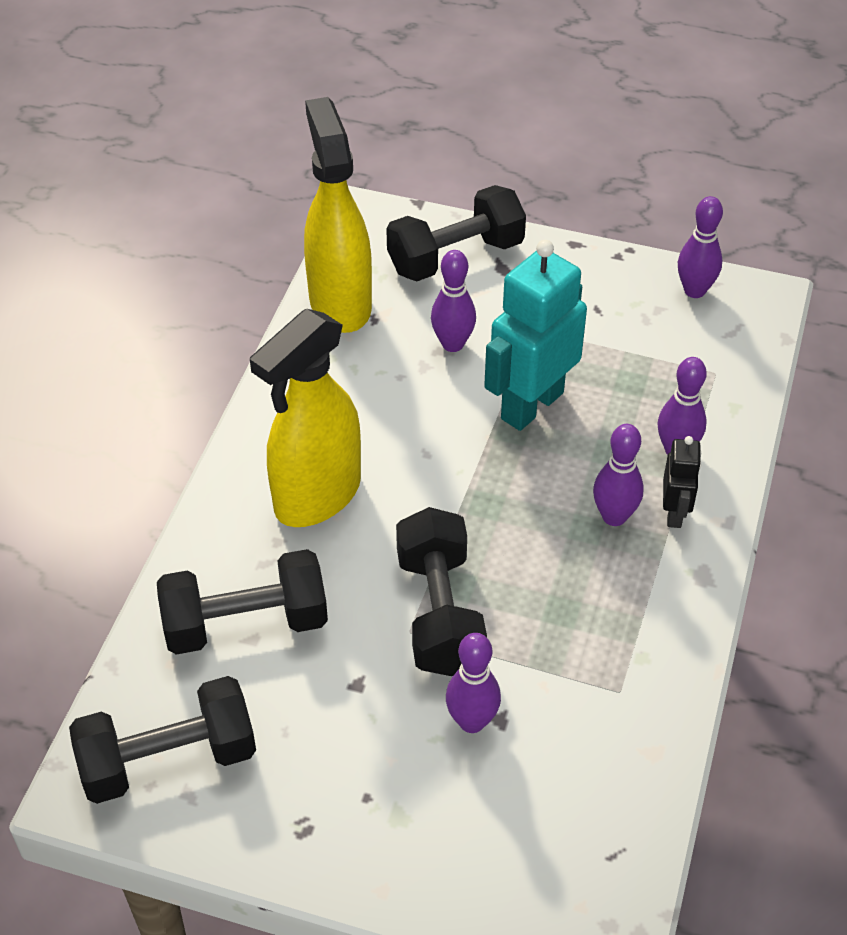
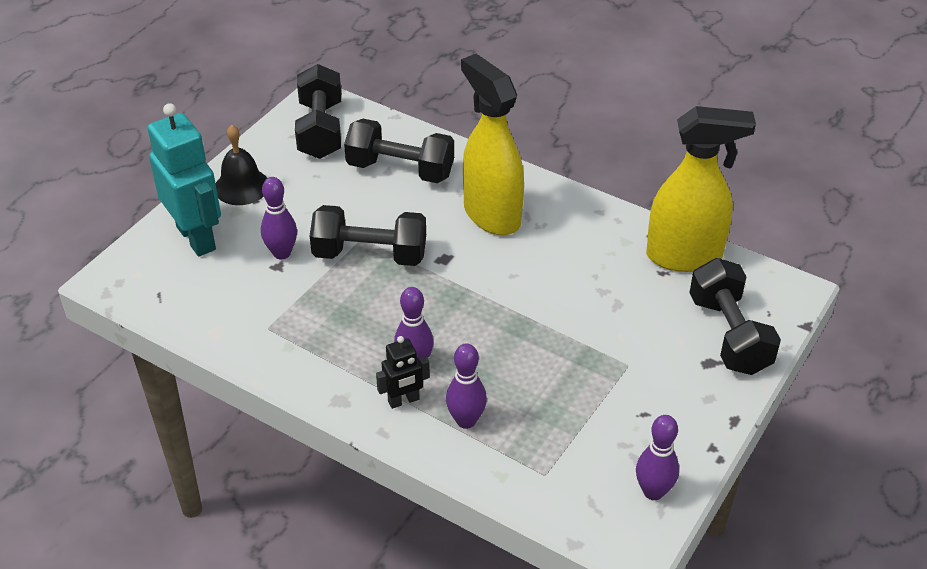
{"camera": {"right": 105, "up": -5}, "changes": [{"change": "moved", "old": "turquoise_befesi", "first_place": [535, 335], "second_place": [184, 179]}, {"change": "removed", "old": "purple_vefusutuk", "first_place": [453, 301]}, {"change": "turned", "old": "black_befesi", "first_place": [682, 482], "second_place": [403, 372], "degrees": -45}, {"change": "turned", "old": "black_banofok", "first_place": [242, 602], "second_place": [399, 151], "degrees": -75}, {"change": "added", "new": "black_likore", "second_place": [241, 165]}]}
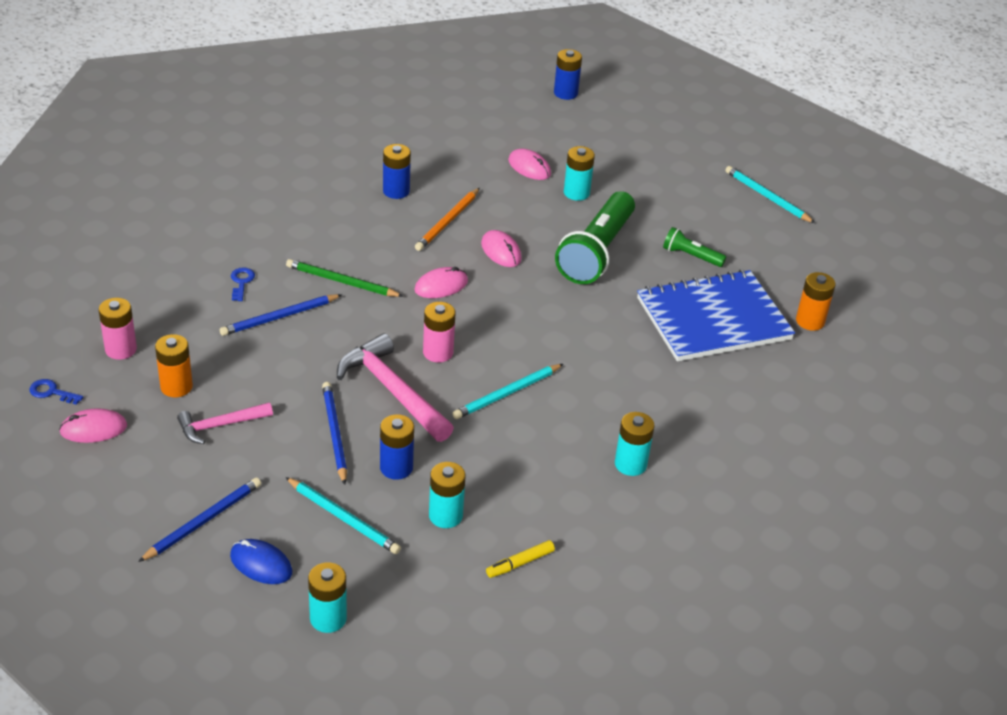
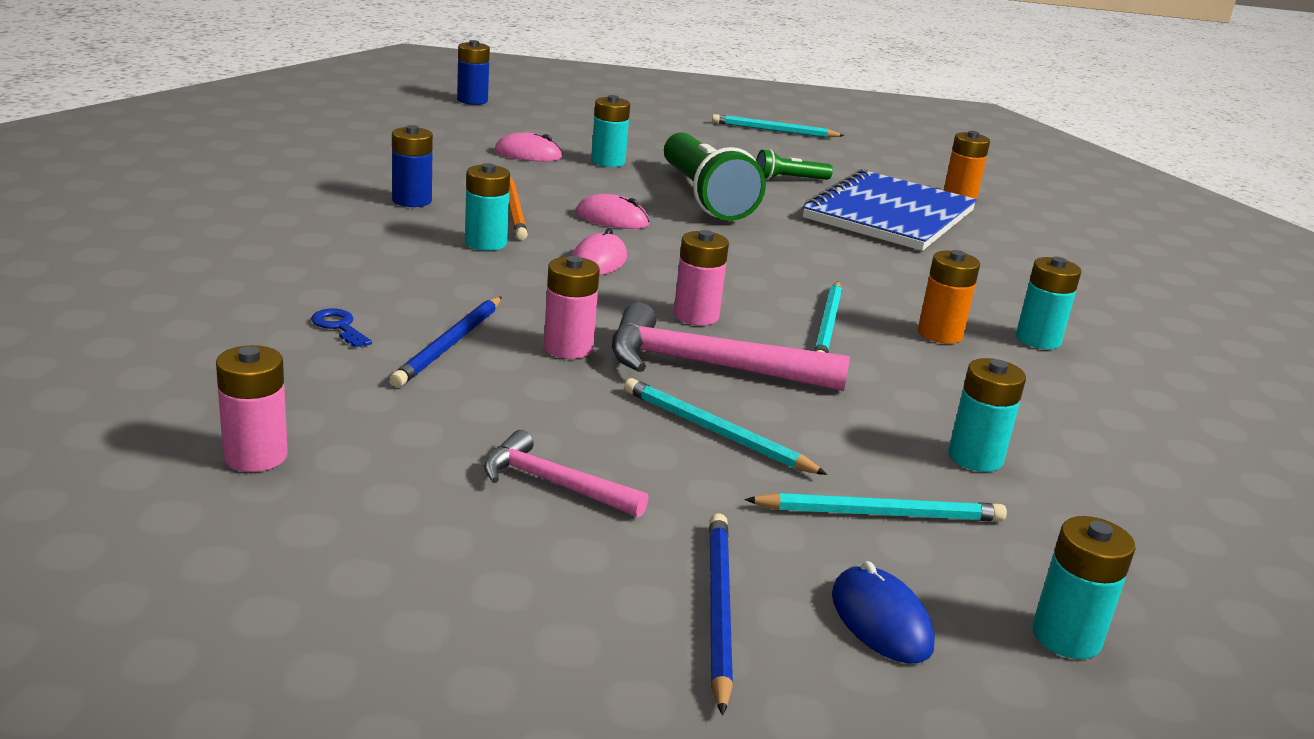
{"camera": {"right": -40, "up": -15}, "changes": [{"change": "removed", "old": "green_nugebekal", "first_place": [345, 278]}, {"change": "moved", "old": "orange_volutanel", "first_place": [174, 365], "second_place": [949, 297]}, {"change": "removed", "old": "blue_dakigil", "first_place": [56, 392]}, {"change": "recoloured", "old": "blue_nugebekal", "new": "turquoise_nugebekal", "first_place": [334, 433], "second_place": [725, 426]}, {"change": "turned", "old": "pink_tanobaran", "first_place": [225, 423], "second_place": [566, 473], "degrees": 90}, {"change": "removed", "old": "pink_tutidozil", "first_place": [93, 425]}, {"change": "removed", "old": "blue_volutanel", "first_place": [397, 447]}, {"change": "turned", "old": "blue_tutidozil", "first_place": [261, 561], "second_place": [883, 612], "degrees": 75}, {"change": "removed", "old": "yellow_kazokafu", "first_place": [520, 559]}, {"change": "added", "new": "turquoise_volutanel", "second_place": [487, 207]}, {"change": "added", "new": "pink_volutanel", "second_place": [572, 307]}]}
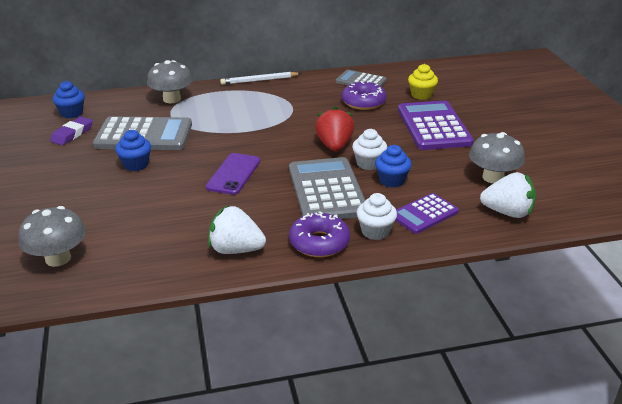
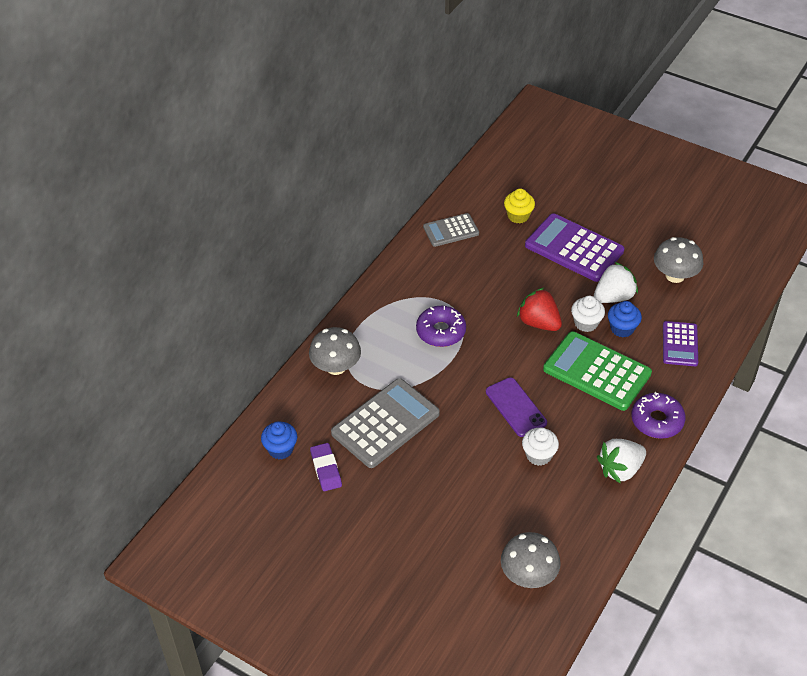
{"camera": {"right": -45, "up": 15}, "changes": [{"change": "removed", "old": "white_nugebekal", "first_place": [260, 78]}, {"change": "moved", "old": "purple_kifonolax", "first_place": [364, 95], "second_place": [441, 326]}, {"change": "removed", "old": "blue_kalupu", "first_place": [133, 150]}, {"change": "recoloured", "old": "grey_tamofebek", "new": "green_tamofebek", "first_place": [327, 188], "second_place": [597, 371]}, {"change": "moved", "old": "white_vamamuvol", "first_place": [508, 195], "second_place": [616, 282]}, {"change": "moved", "old": "white_kalupu", "first_place": [377, 216], "second_place": [540, 447]}]}
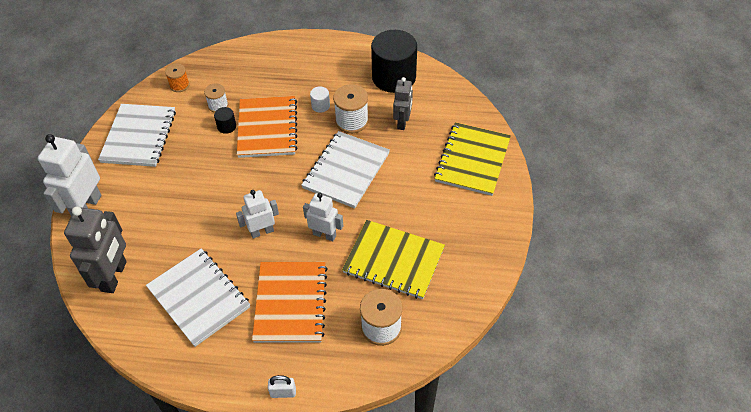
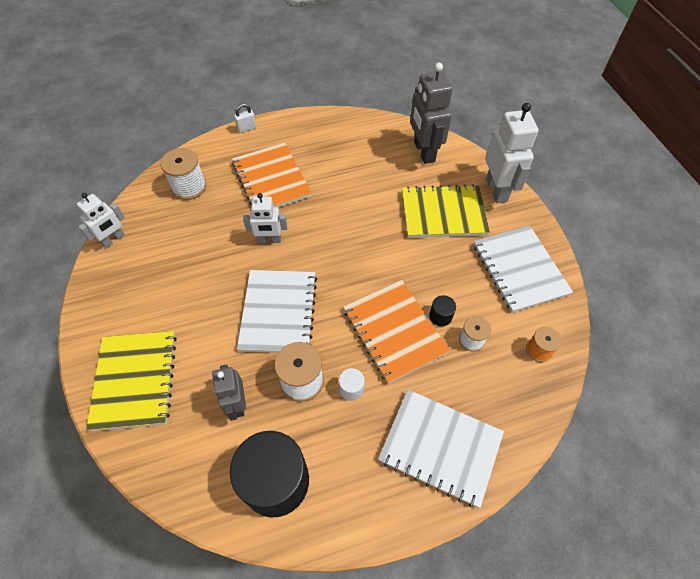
{"camera": {"right": 155, "up": 5}, "changes": [{"change": "moved", "old": "white_befesi", "first_place": [257, 214], "second_place": [101, 220]}, {"change": "moved", "old": "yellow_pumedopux", "first_place": [393, 259], "second_place": [446, 211]}, {"change": "moved", "old": "white_pumedopux", "first_place": [198, 297], "second_place": [441, 449]}]}
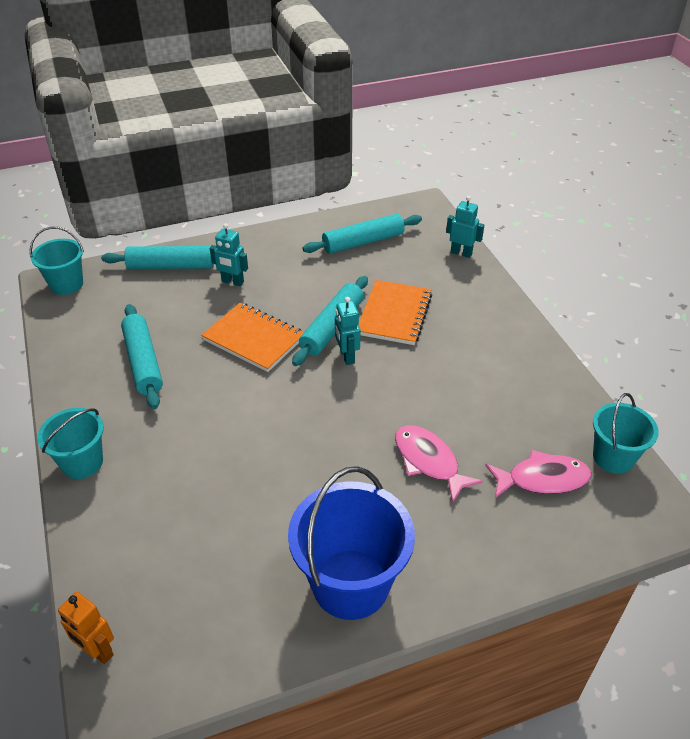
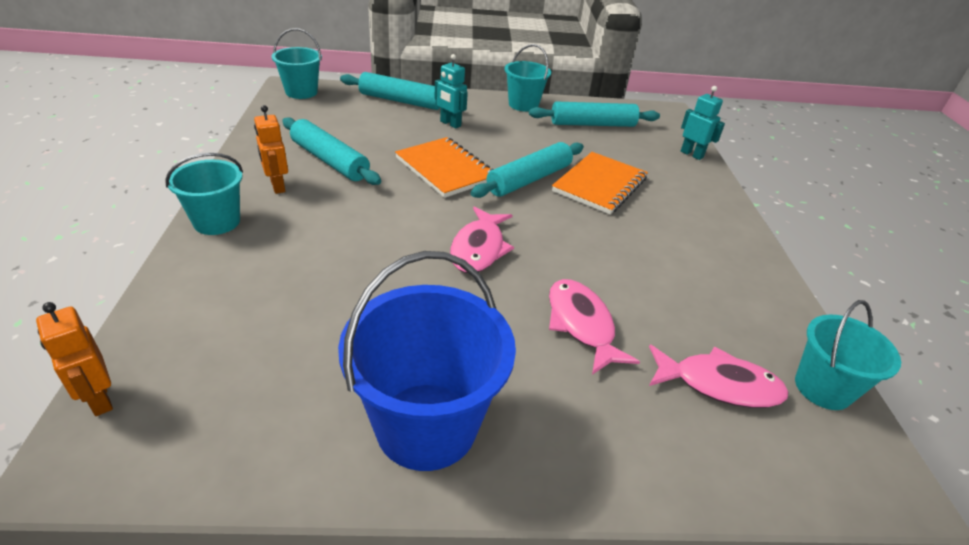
{"camera": {"right": 15, "up": -5}, "changes": [{"change": "removed", "old": "turquoise_befesi", "first_place": [348, 331]}, {"change": "turned", "old": "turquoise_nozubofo", "first_place": [142, 356], "second_place": [331, 151], "degrees": -45}, {"change": "added", "new": "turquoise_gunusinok", "second_place": [528, 78]}, {"change": "added", "new": "orange_befesi", "second_place": [271, 149]}, {"change": "added", "new": "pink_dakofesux", "second_place": [482, 239]}]}
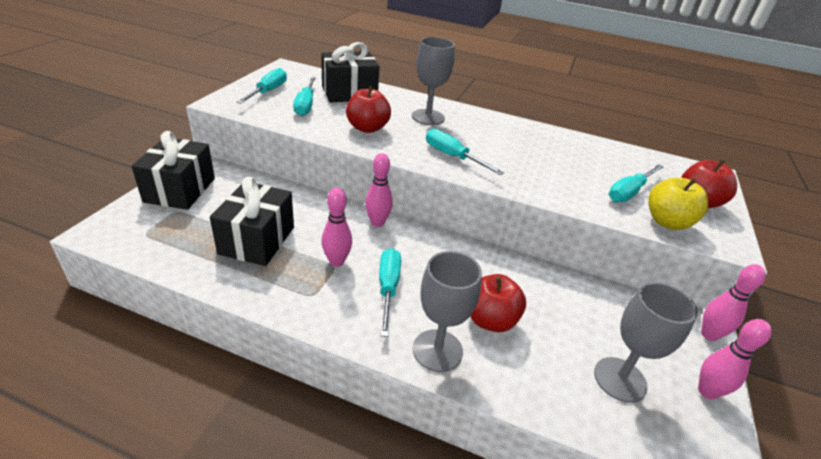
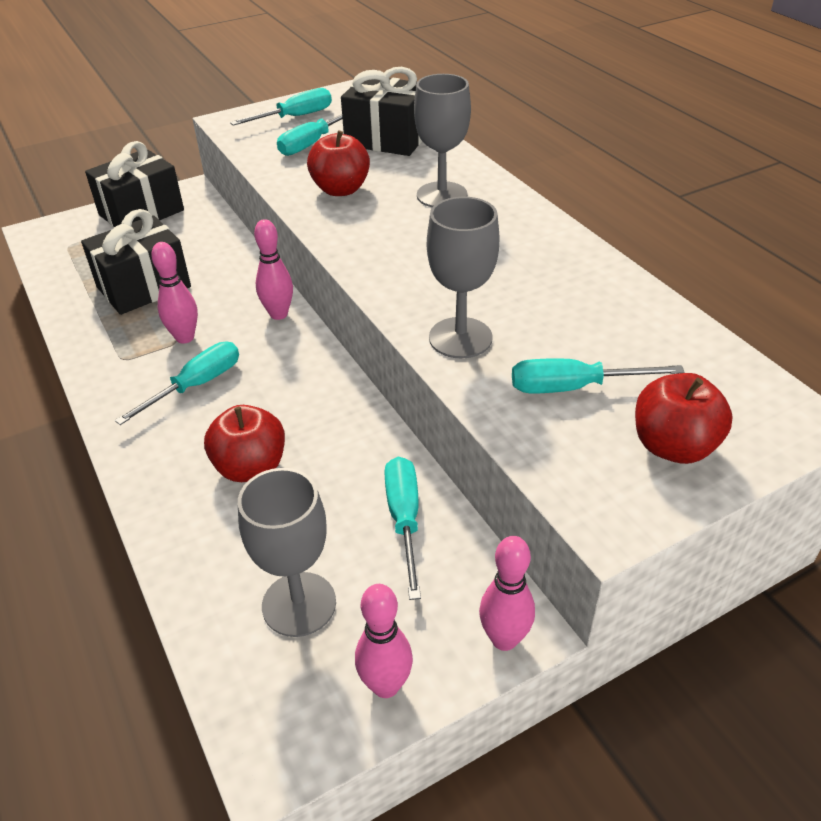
{"camera": {"right": 45, "up": 5}, "changes": [{"change": "moved", "old": "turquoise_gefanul", "first_place": [465, 152], "second_place": [402, 528]}, {"change": "removed", "old": "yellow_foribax", "first_place": [678, 204]}, {"change": "moved", "old": "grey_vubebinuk", "first_place": [447, 311], "second_place": [463, 278]}]}
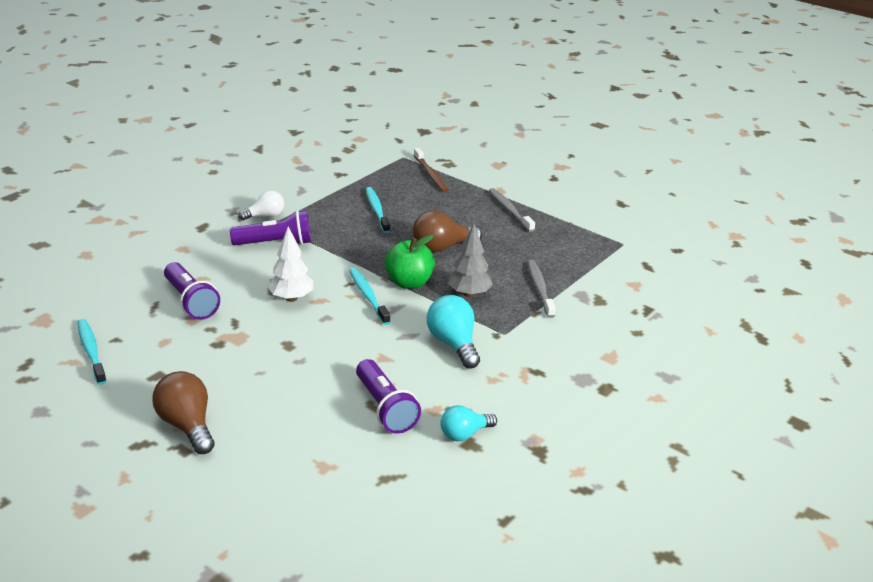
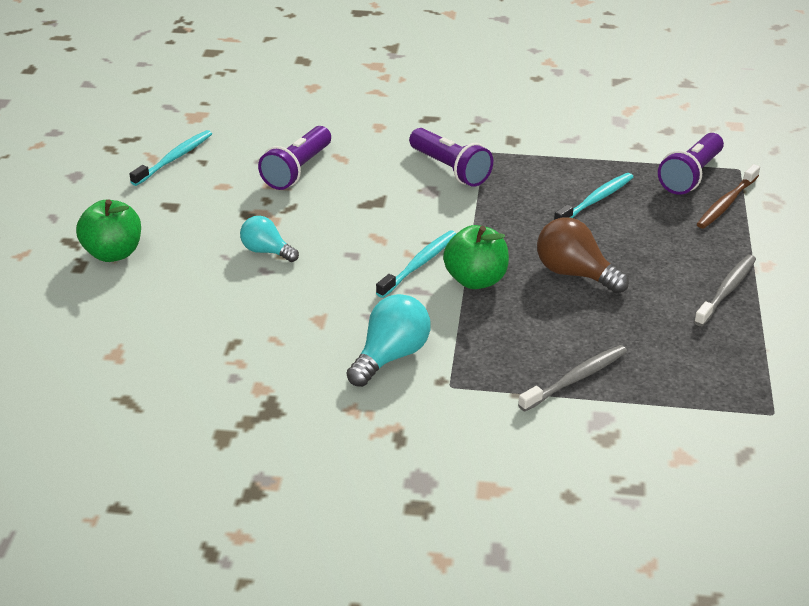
{"camera": {"right": 60, "up": 5}, "changes": [{"change": "removed", "old": "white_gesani", "first_place": [261, 205]}, {"change": "removed", "old": "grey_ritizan", "first_place": [470, 260]}, {"change": "removed", "old": "white_ritizan", "first_place": [290, 264]}, {"change": "moved", "old": "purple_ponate", "first_place": [388, 396], "second_place": [691, 164]}, {"change": "replaced", "old": "brown_gesani", "new": "green_foribax", "first_place": [183, 412], "second_place": [108, 230]}, {"change": "moved", "old": "turquoise_gesani", "first_place": [469, 423], "second_place": [269, 239]}]}
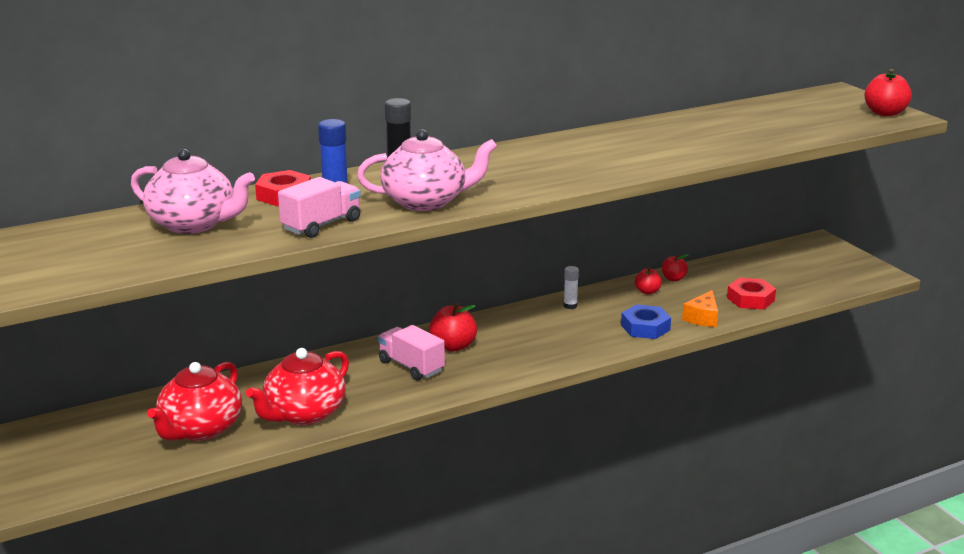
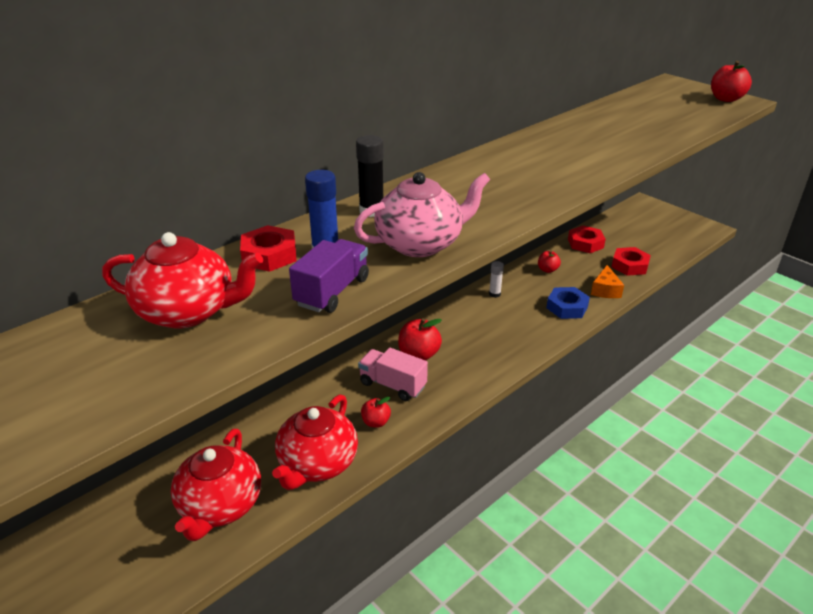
{"camera": {"right": -15, "up": 10}, "changes": [{"change": "recoloured", "old": "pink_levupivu", "new": "red_levupivu", "first_place": [193, 191], "second_place": [182, 280]}, {"change": "recoloured", "old": "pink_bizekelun", "new": "purple_bizekelun", "first_place": [319, 207], "second_place": [329, 276]}, {"change": "moved", "old": "red_foribax", "first_place": [675, 267], "second_place": [376, 412]}, {"change": "added", "new": "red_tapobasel", "second_place": [587, 239]}]}
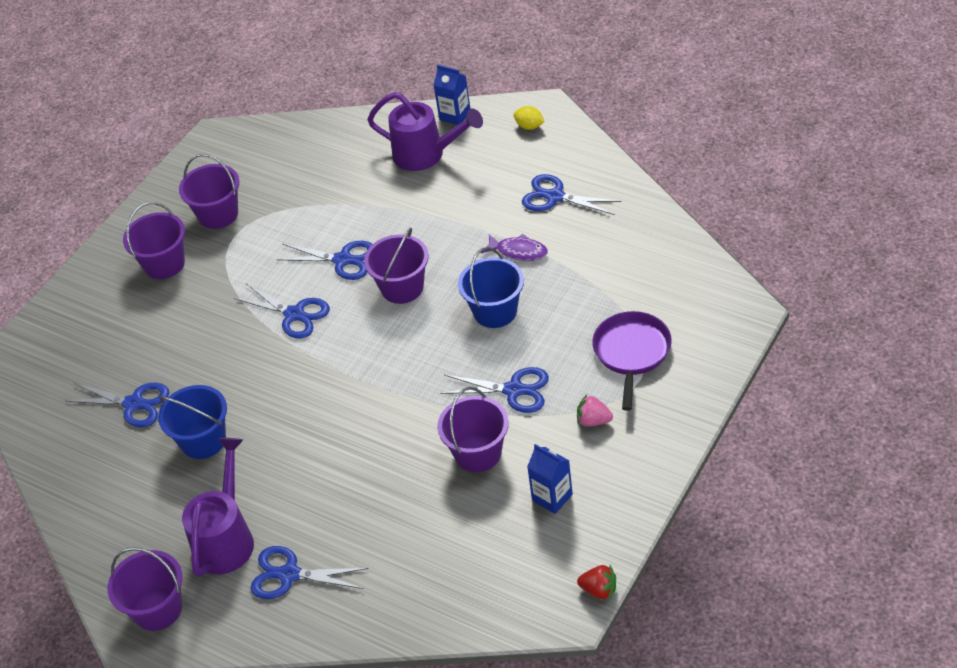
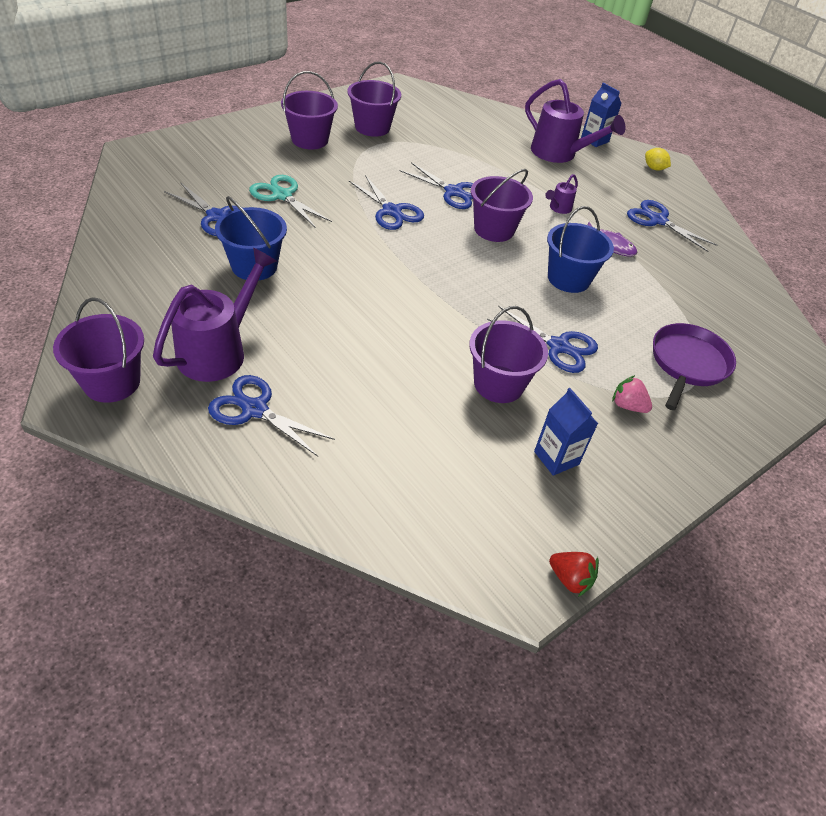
{"camera": {"right": 10, "up": 0}, "changes": [{"change": "added", "new": "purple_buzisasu", "second_place": [561, 194]}, {"change": "added", "new": "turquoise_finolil", "second_place": [290, 201]}]}
